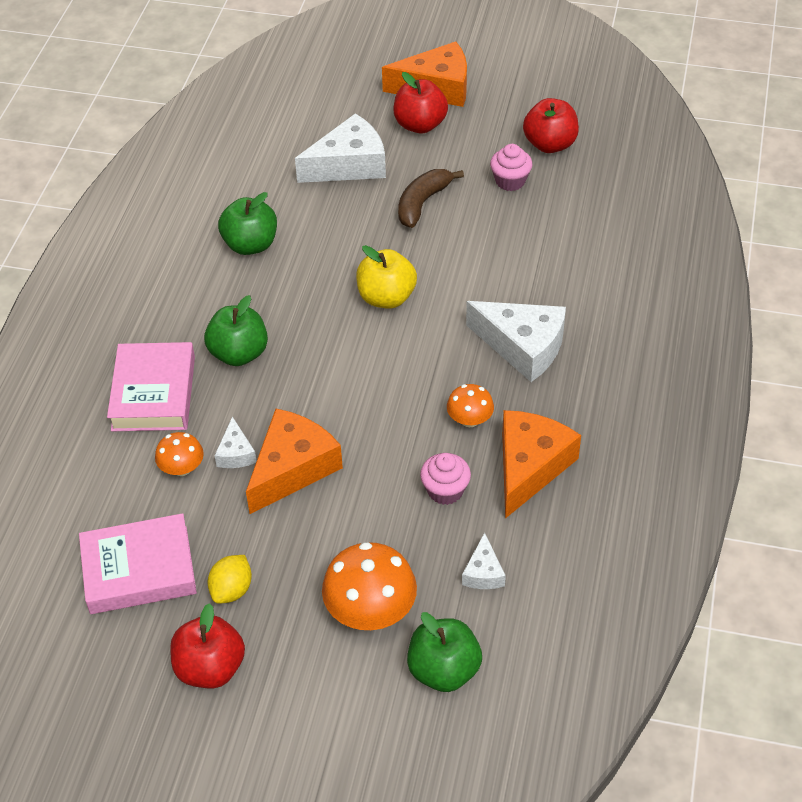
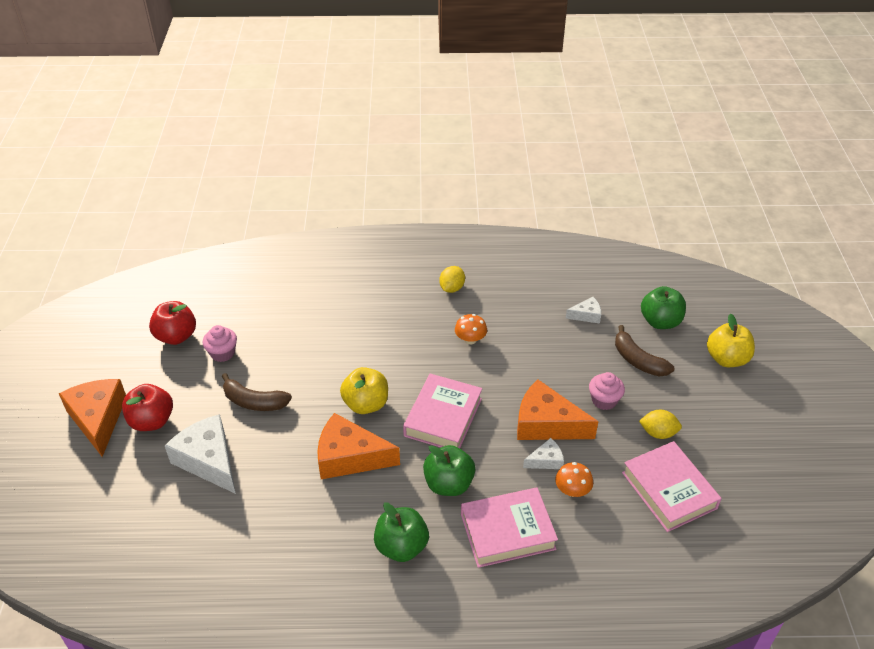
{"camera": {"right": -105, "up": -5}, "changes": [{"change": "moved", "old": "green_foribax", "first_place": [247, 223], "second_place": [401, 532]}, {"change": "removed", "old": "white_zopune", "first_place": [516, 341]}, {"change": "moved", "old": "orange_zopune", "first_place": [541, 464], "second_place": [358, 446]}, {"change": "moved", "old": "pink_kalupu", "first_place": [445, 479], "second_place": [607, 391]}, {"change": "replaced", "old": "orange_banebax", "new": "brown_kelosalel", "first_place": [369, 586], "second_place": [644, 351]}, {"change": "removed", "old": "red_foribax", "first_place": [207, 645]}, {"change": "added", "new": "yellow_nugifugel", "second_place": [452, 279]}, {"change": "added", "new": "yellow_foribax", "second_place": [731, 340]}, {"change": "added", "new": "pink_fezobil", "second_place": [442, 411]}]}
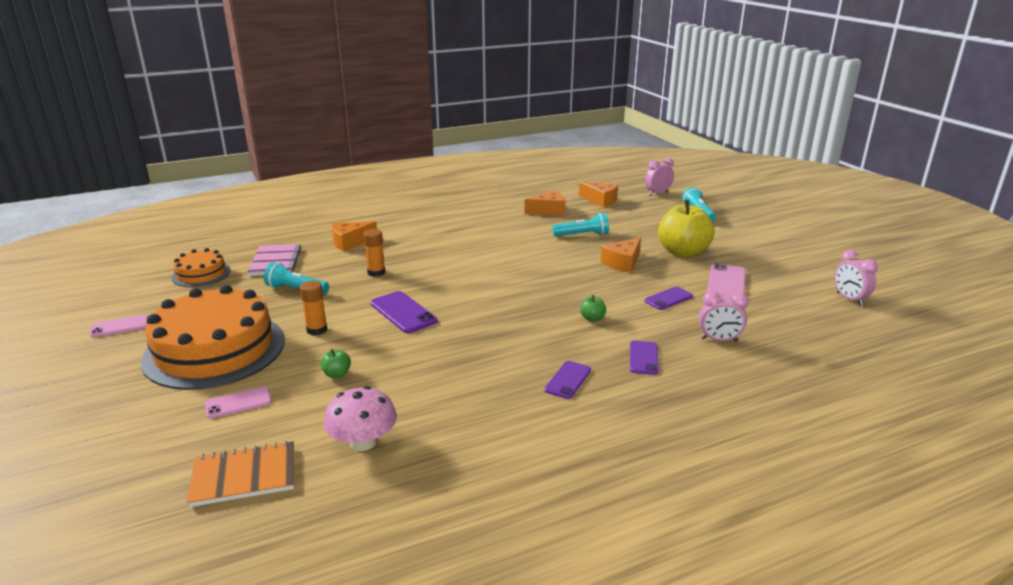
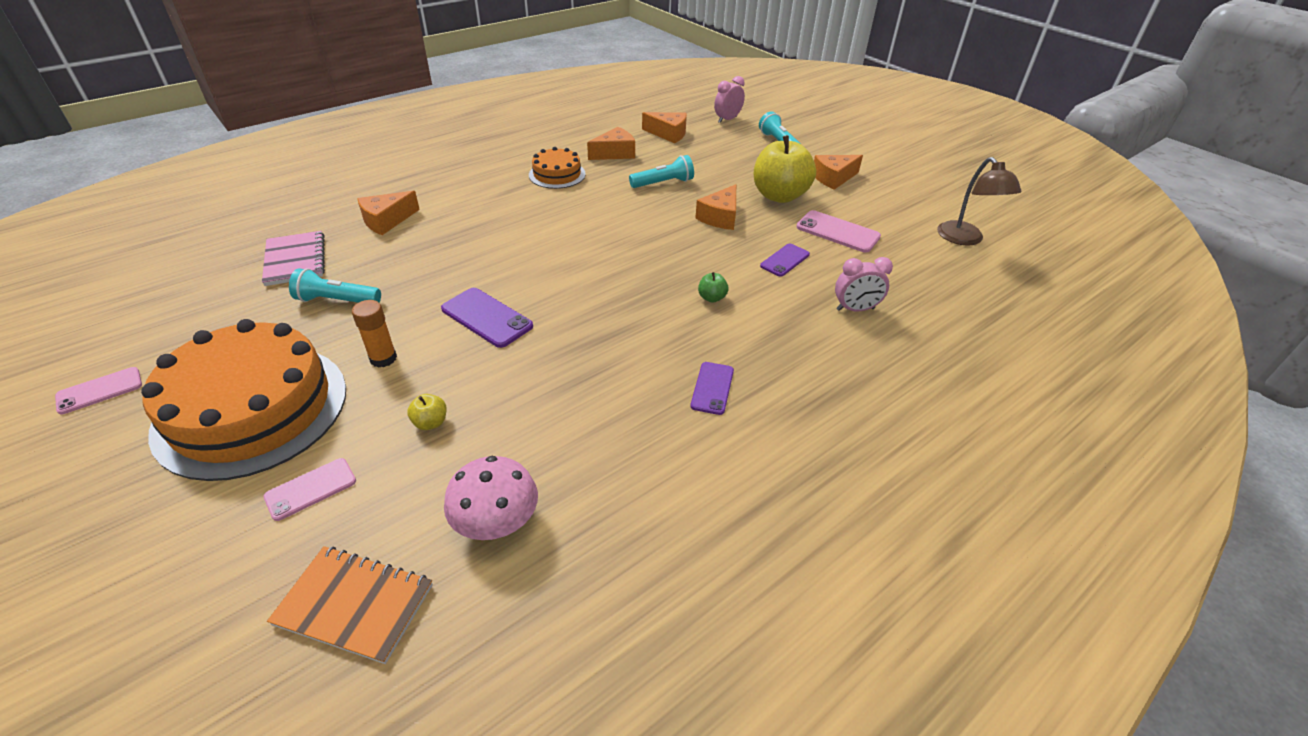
{"camera": {"right": -15, "up": 15}, "changes": [{"change": "removed", "old": "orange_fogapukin", "first_place": [374, 253]}, {"change": "moved", "old": "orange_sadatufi", "first_place": [201, 267], "second_place": [557, 168]}, {"change": "replaced", "old": "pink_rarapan", "new": "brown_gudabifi", "first_place": [856, 278], "second_place": [979, 201]}, {"change": "turned", "old": "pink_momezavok", "first_place": [726, 280], "second_place": [838, 231], "degrees": -60}, {"change": "removed", "old": "purple_momezavok", "first_place": [644, 358]}, {"change": "recoloured", "old": "green_foribax", "new": "yellow_foribax", "first_place": [336, 363], "second_place": [427, 412]}, {"change": "turned", "old": "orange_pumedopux", "first_place": [240, 474], "second_place": [350, 605], "degrees": 45}, {"change": "added", "new": "orange_zopune", "second_place": [838, 172]}]}
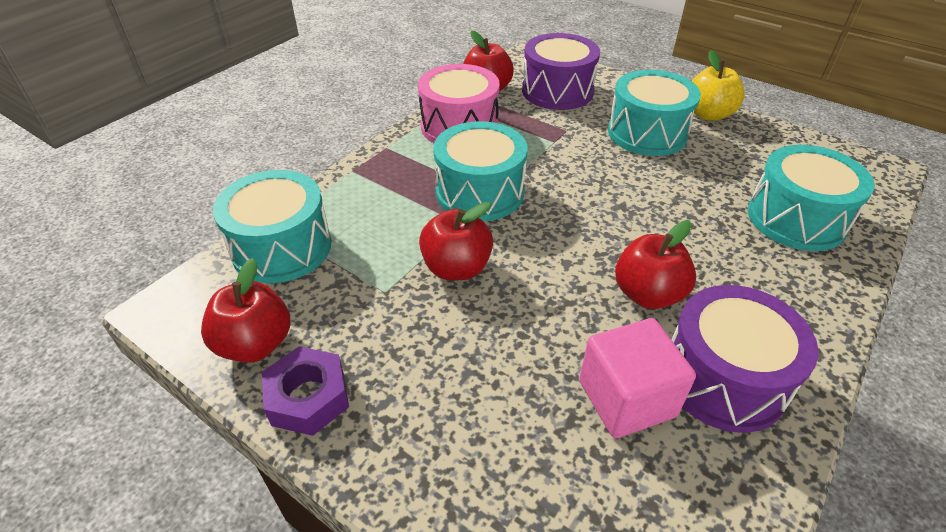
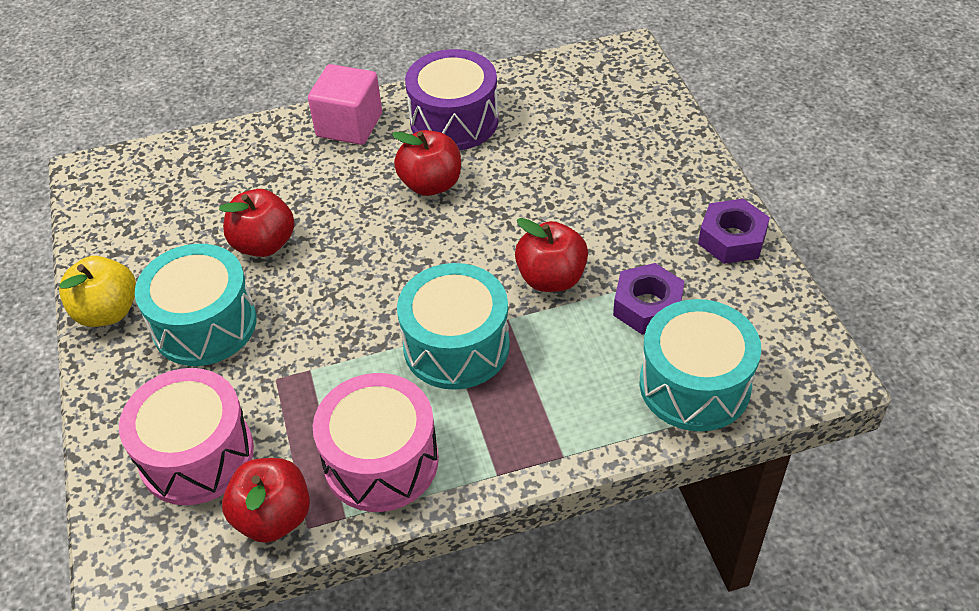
{"camera": {"right": -140, "up": 5}, "changes": [{"change": "recoloured", "old": "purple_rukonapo", "new": "pink_rukonapo", "first_place": [561, 71], "second_place": [186, 436]}, {"change": "removed", "old": "turquoise_rukonapo", "first_place": [811, 198]}, {"change": "moved", "old": "red_foribax", "first_place": [246, 310], "second_place": [257, 223]}, {"change": "moved", "old": "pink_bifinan", "first_place": [637, 378], "second_place": [345, 104]}, {"change": "added", "new": "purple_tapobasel", "second_place": [648, 299]}]}
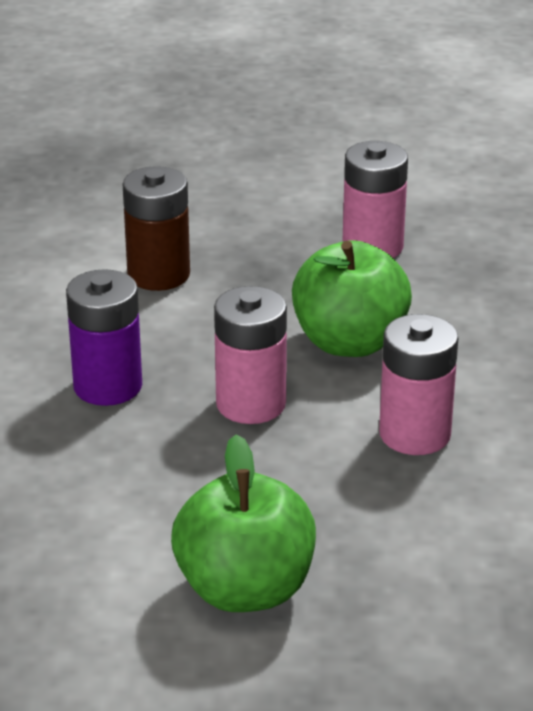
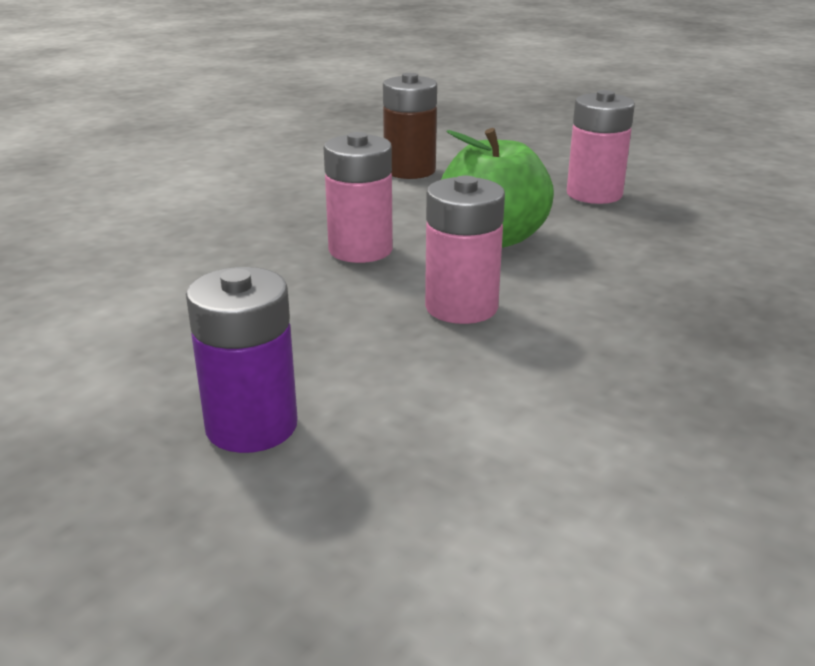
{"camera": {"right": 35, "up": -5}, "changes": [{"change": "moved", "old": "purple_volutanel", "first_place": [104, 337], "second_place": [242, 360]}, {"change": "removed", "old": "green_foribax", "first_place": [243, 523]}]}
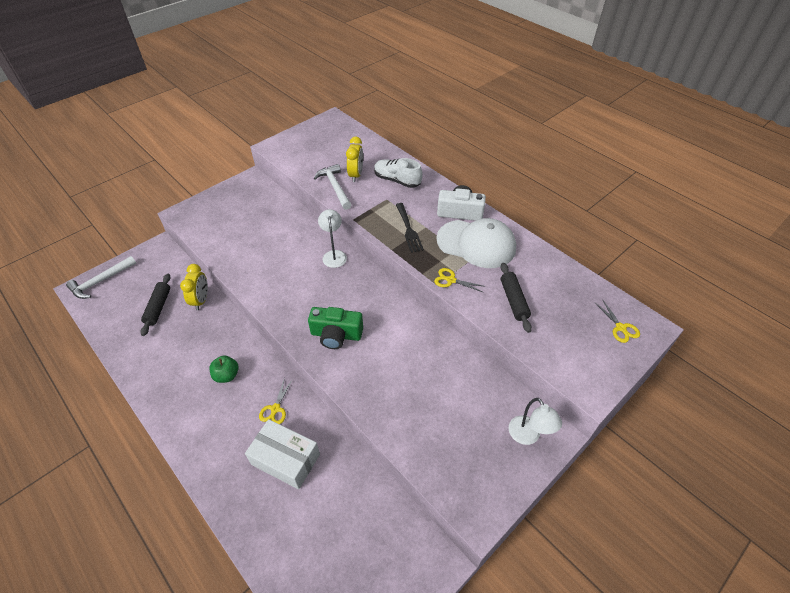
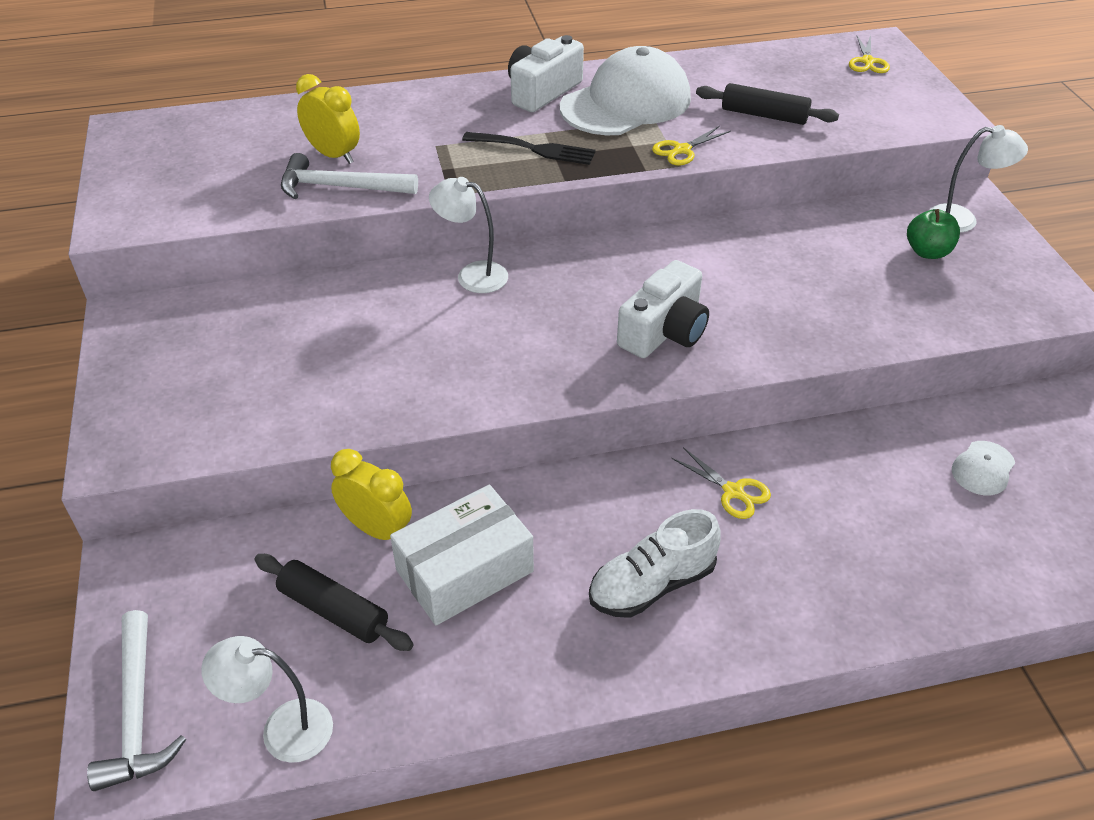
{"camera": {"right": -60, "up": -5}, "changes": [{"change": "moved", "old": "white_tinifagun", "first_place": [398, 173], "second_place": [655, 563]}, {"change": "turned", "old": "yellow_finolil", "first_place": [617, 321], "second_place": [869, 54], "degrees": 90}, {"change": "recoloured", "old": "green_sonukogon", "new": "white_sonukogon", "first_place": [335, 328], "second_place": [663, 309]}, {"change": "moved", "old": "green_foribax", "first_place": [224, 369], "second_place": [933, 234]}, {"change": "moved", "old": "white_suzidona", "first_place": [282, 454], "second_place": [462, 555]}, {"change": "added", "new": "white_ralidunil", "second_place": [983, 468]}, {"change": "added", "new": "white_gudabifi", "second_place": [267, 699]}]}
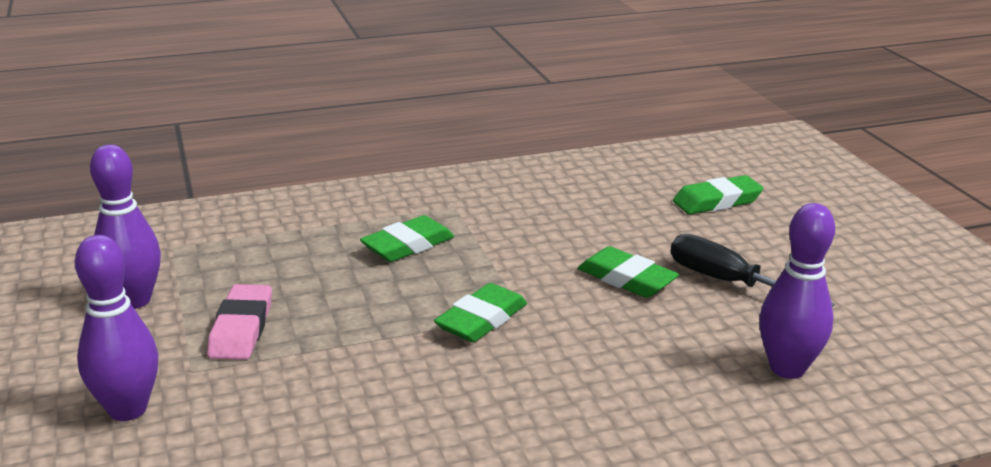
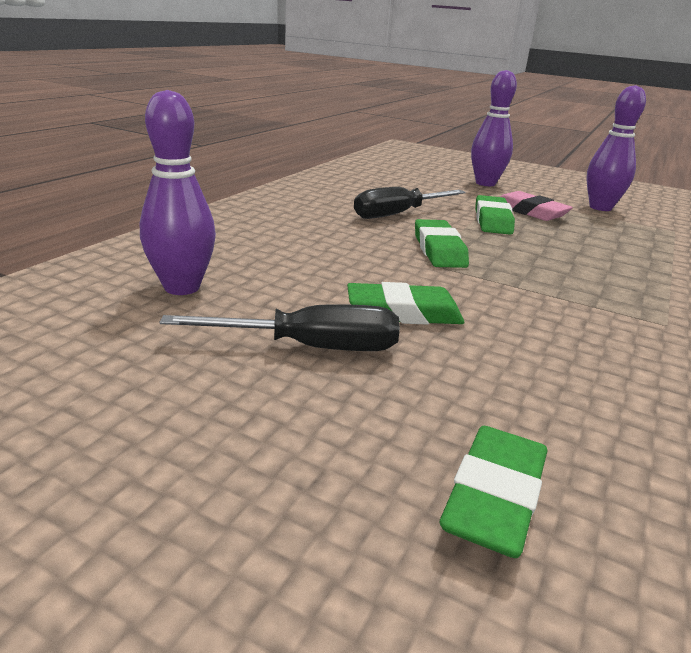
{"camera": {"right": 135, "up": 0}, "changes": [{"change": "moved", "old": "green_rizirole", "first_place": [407, 238], "second_place": [495, 215]}, {"change": "added", "new": "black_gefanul", "second_place": [410, 203]}]}
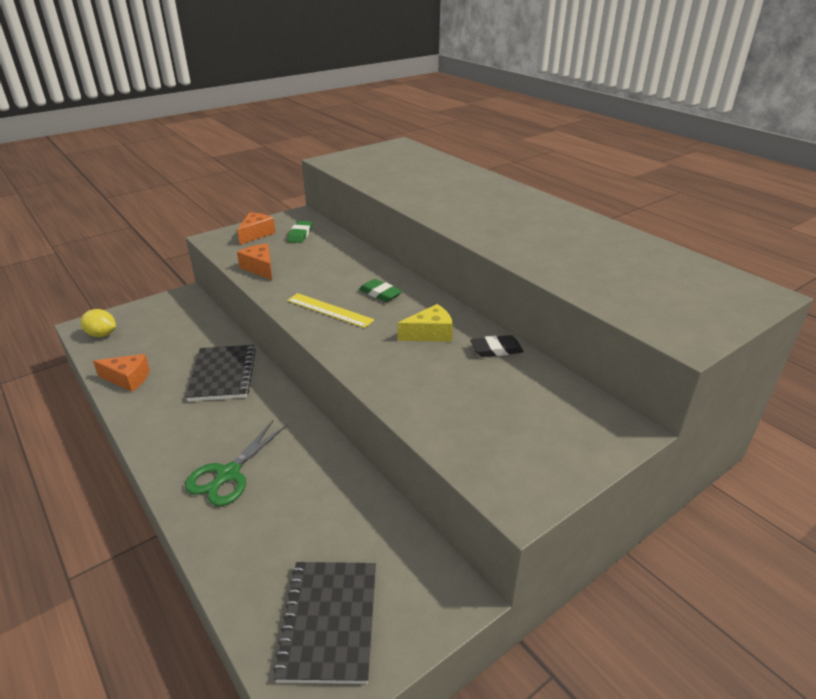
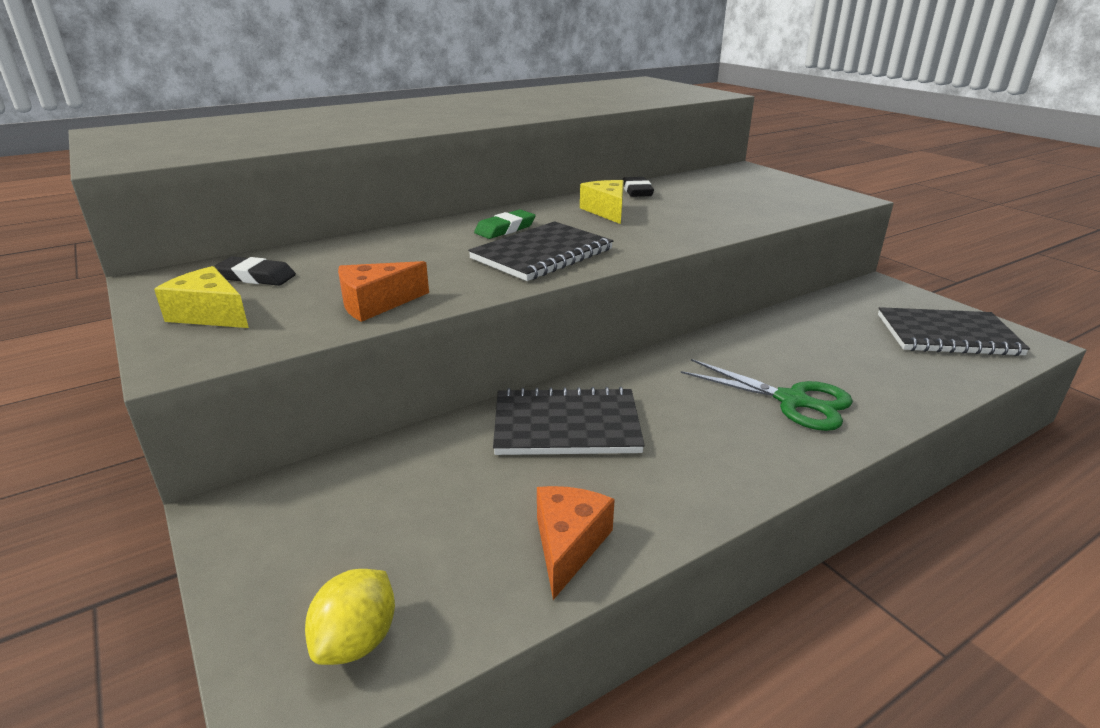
{"camera": {"right": -85, "up": -5}, "changes": [{"change": "recoloured", "old": "orange_zopune", "new": "yellow_zopune", "first_place": [256, 228], "second_place": [201, 297]}, {"change": "recoloured", "old": "green_rizirole", "new": "black_rizirole", "first_place": [299, 232], "second_place": [255, 271]}, {"change": "replaced", "old": "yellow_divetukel", "new": "black_pumedopux", "first_place": [331, 310], "second_place": [540, 251]}]}
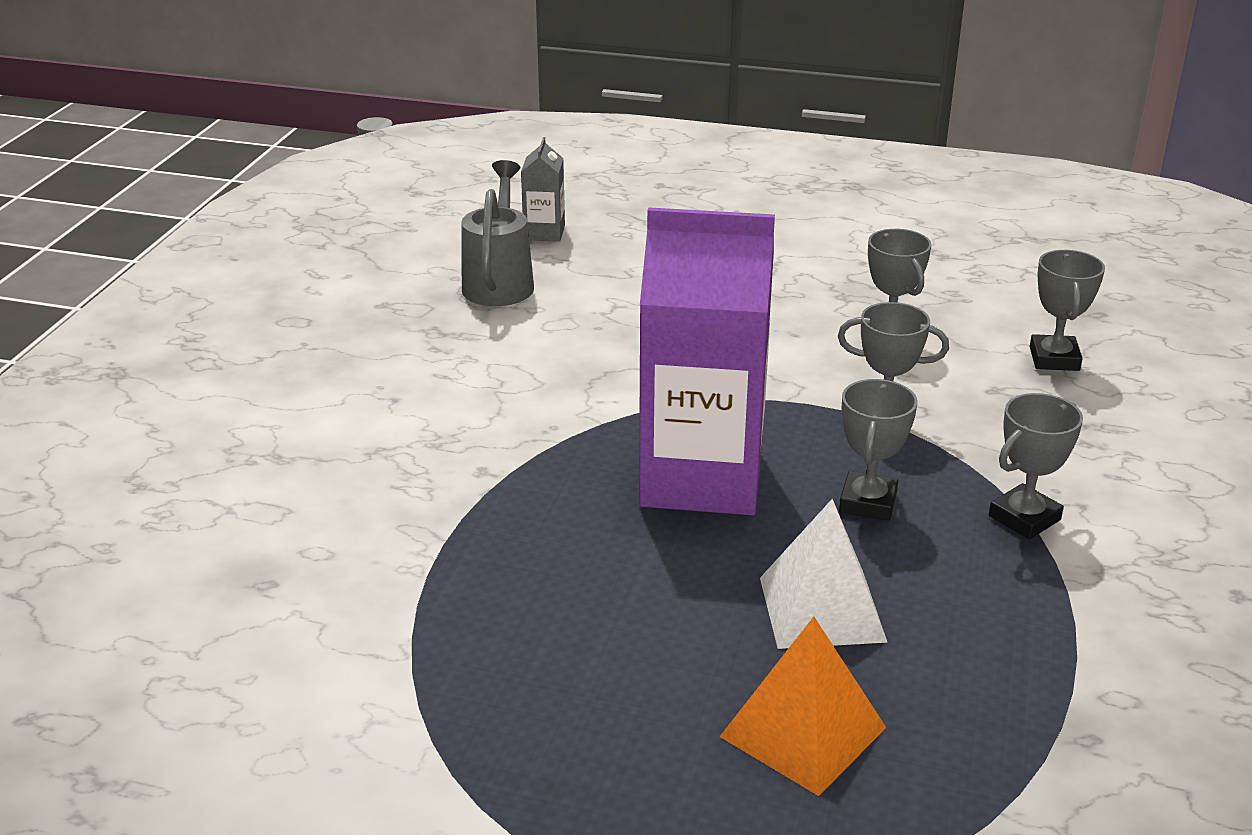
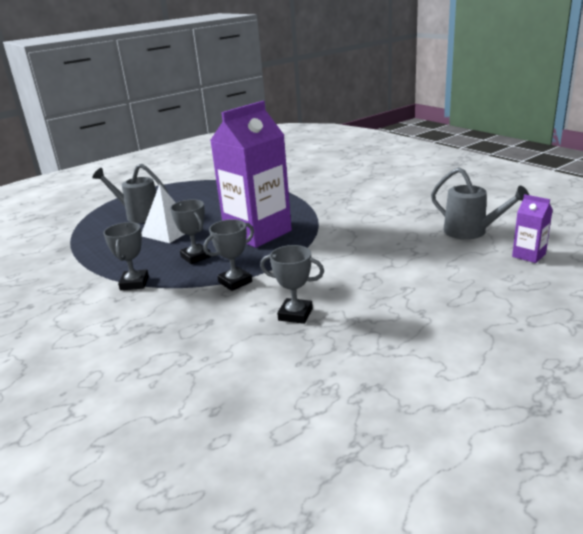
{"camera": {"right": 130, "up": -5}, "changes": [{"change": "recoloured", "old": "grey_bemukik", "new": "purple_bemukik", "first_place": [543, 189], "second_place": [532, 228]}, {"change": "removed", "old": "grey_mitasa", "first_place": [1067, 310]}, {"change": "replaced", "old": "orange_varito", "new": "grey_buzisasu", "first_place": [803, 706], "second_place": [130, 193]}]}
